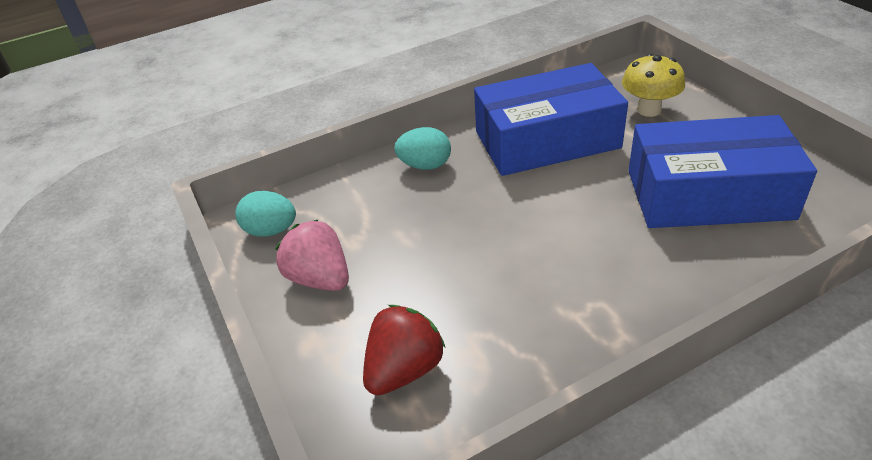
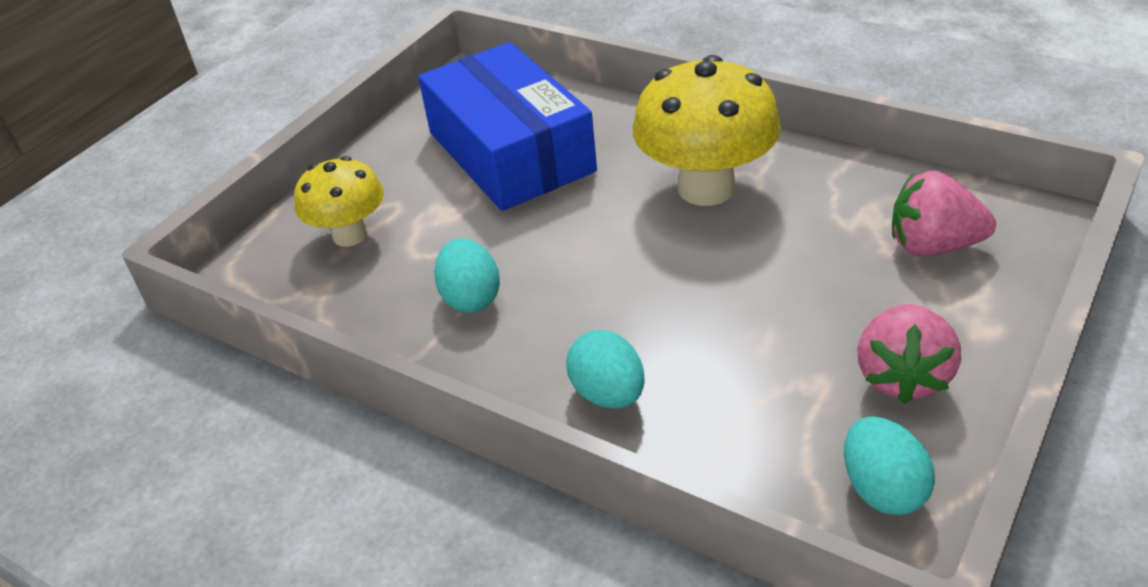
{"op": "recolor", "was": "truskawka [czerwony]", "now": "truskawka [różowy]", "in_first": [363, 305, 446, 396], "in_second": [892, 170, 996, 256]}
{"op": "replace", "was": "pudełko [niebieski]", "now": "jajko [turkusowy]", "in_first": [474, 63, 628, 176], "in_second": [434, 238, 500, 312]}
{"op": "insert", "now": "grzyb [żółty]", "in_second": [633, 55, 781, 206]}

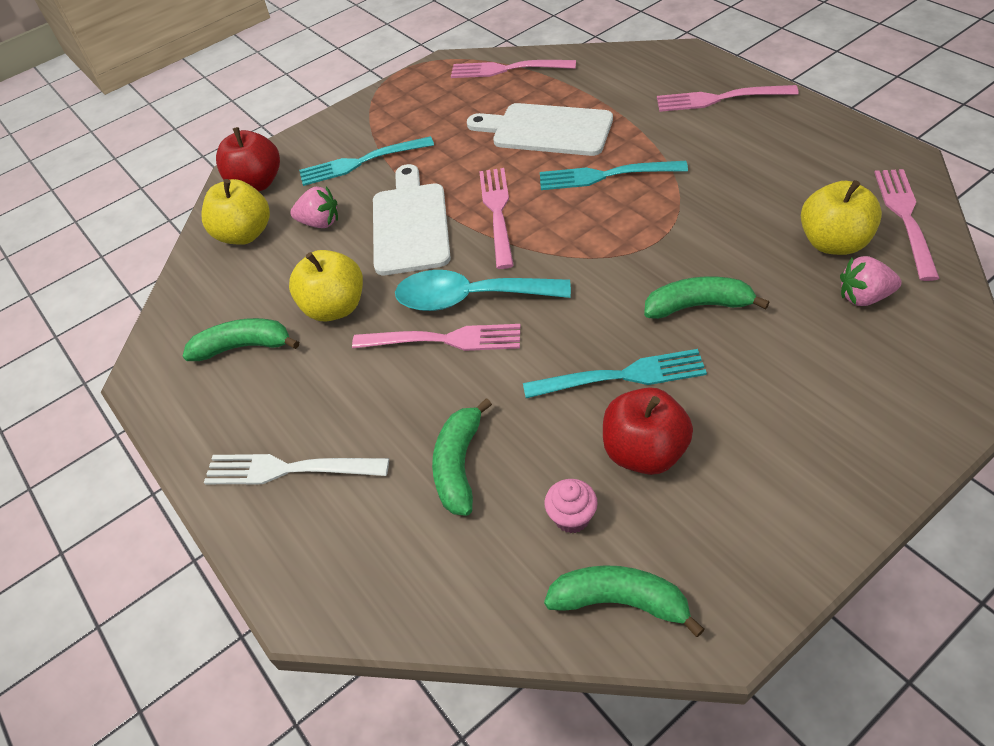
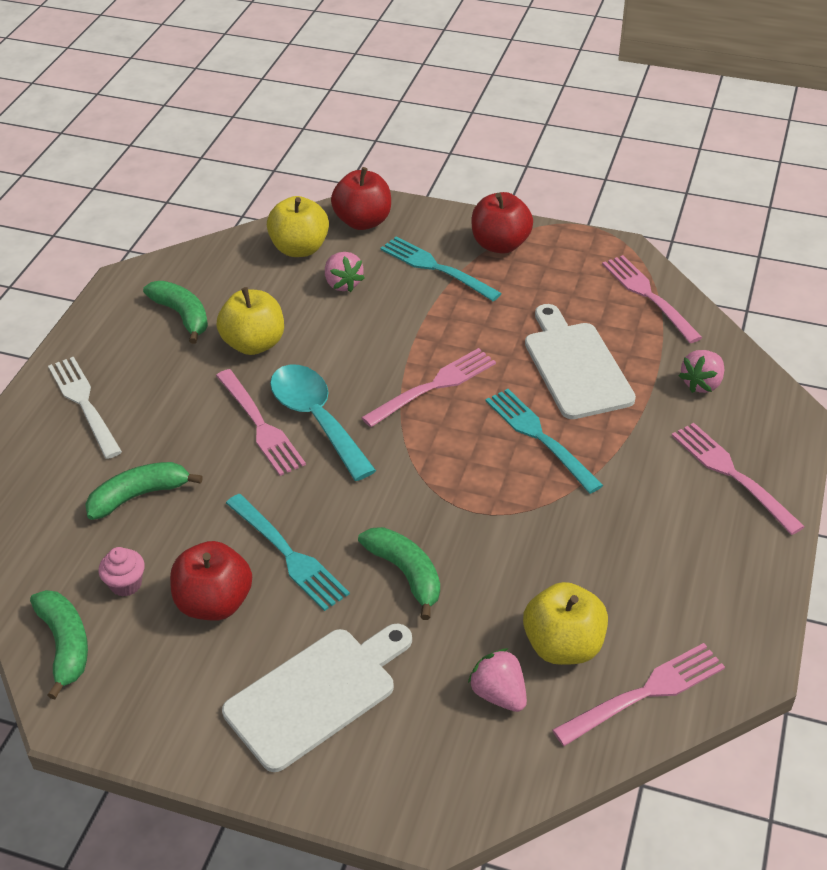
{"op": "move", "was": "deska do krojenia [biały]", "in_first": [373, 164, 451, 275], "in_second": [222, 624, 412, 772]}
{"op": "insert", "now": "jabłko [czerwony]", "in_second": [472, 192, 533, 254]}
{"op": "insert", "now": "truskawka [różowy]", "in_second": [679, 350, 724, 393]}

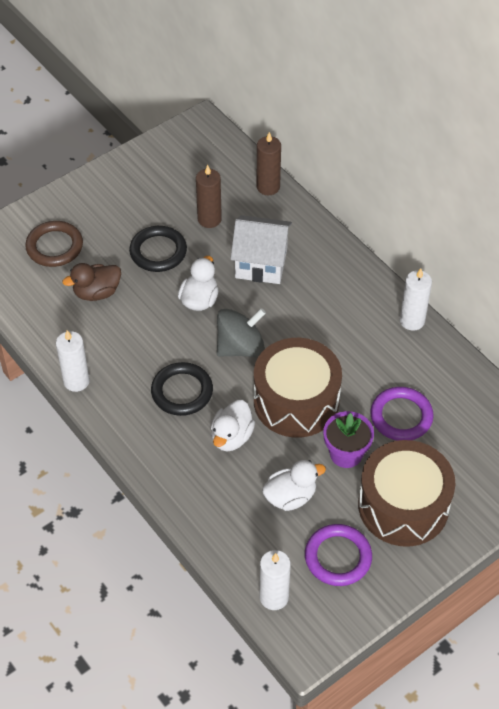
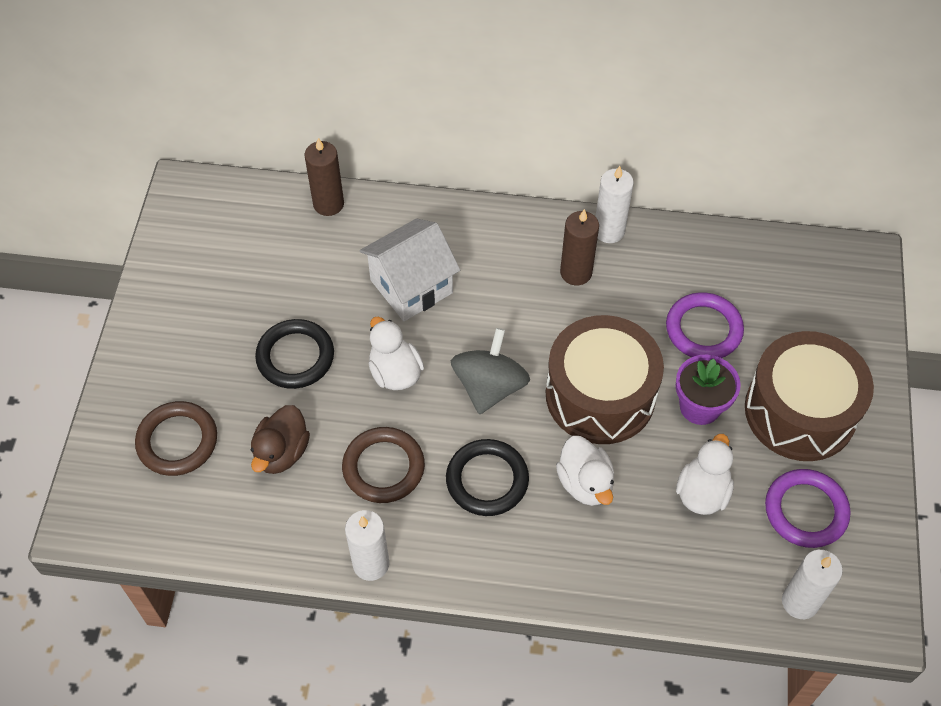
{"op": "move", "was": "świeca [brązowy]", "in_first": [196, 165, 222, 228], "in_second": [560, 209, 599, 285]}
{"op": "insert", "now": "pierścień [brązowy]", "in_second": [342, 427, 425, 503]}

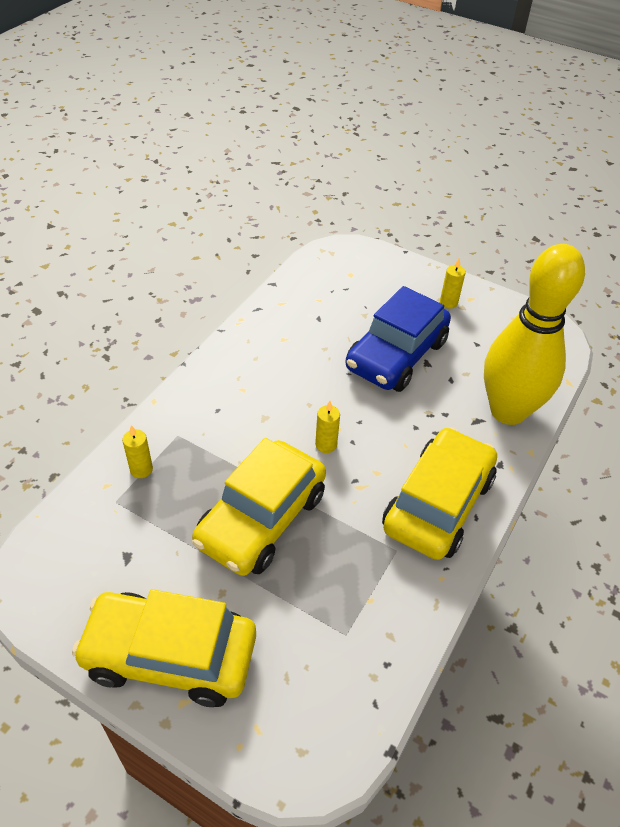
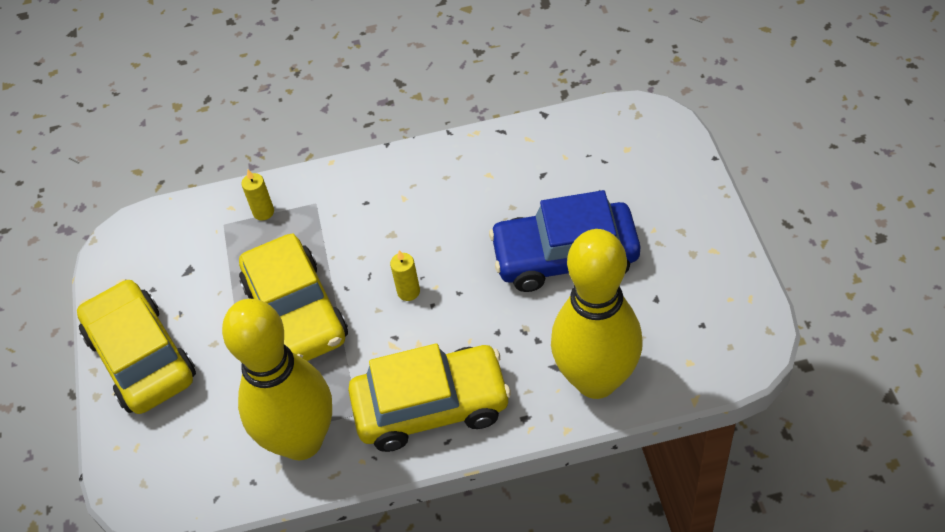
{"op": "rotate", "was": "samochód [żółty]", "in_first": [192, 438, 326, 576], "in_second": [239, 233, 348, 361], "clockwise": -105}
{"op": "delete", "was": "świeca [żółty]", "in_first": [440, 258, 466, 309]}
{"op": "insert", "now": "kręgiel [żółty]", "in_second": [222, 299, 332, 460]}

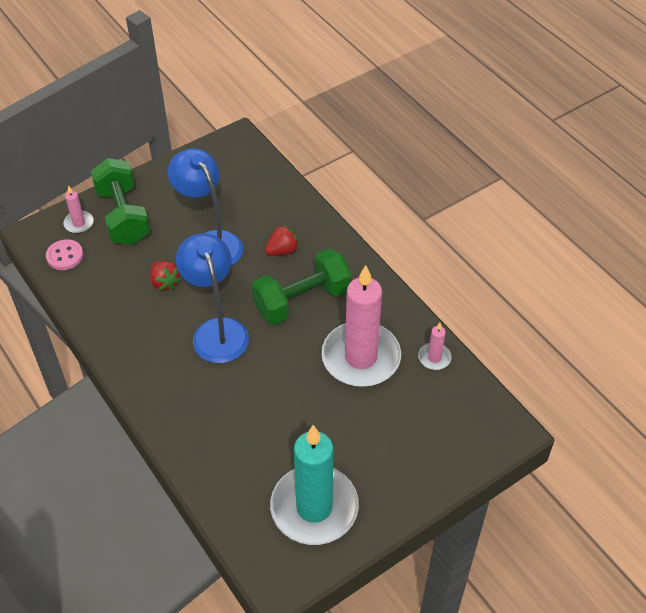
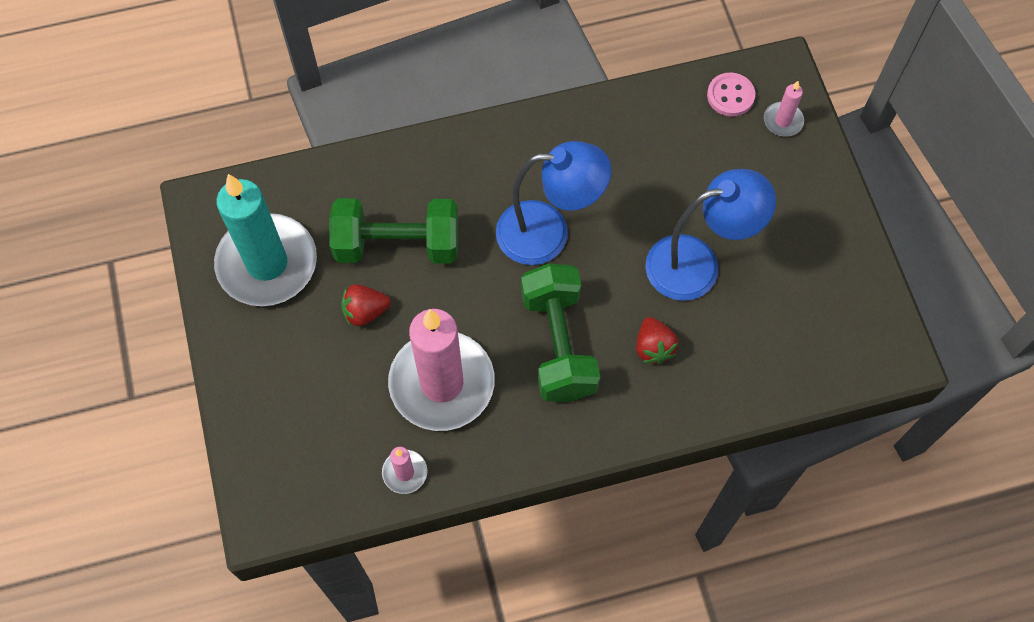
{"op": "move", "was": "hantel [zielony]", "in_first": [91, 158, 150, 245], "in_second": [329, 198, 458, 264]}
{"op": "move", "was": "truskawka [czerwony]", "in_first": [150, 261, 181, 291], "in_second": [341, 285, 391, 326]}

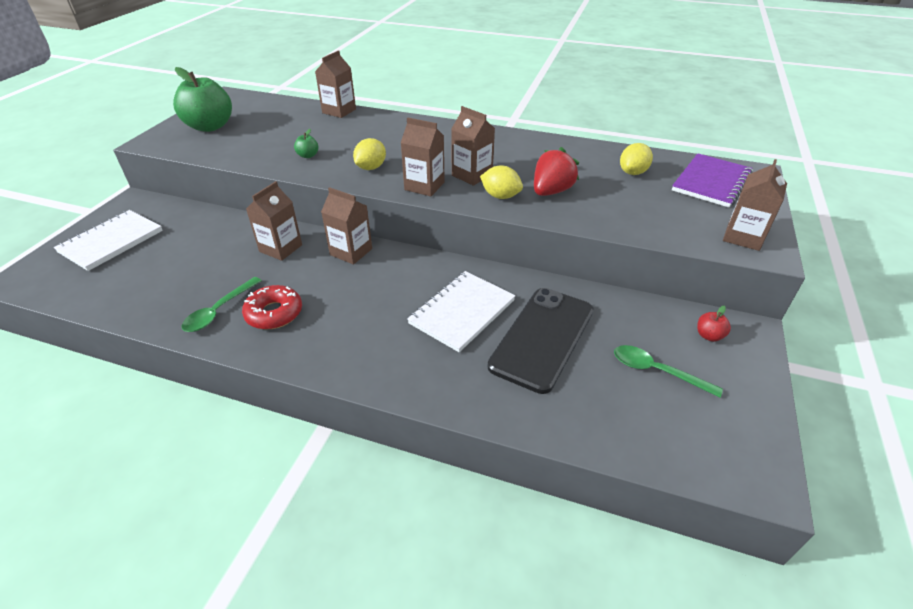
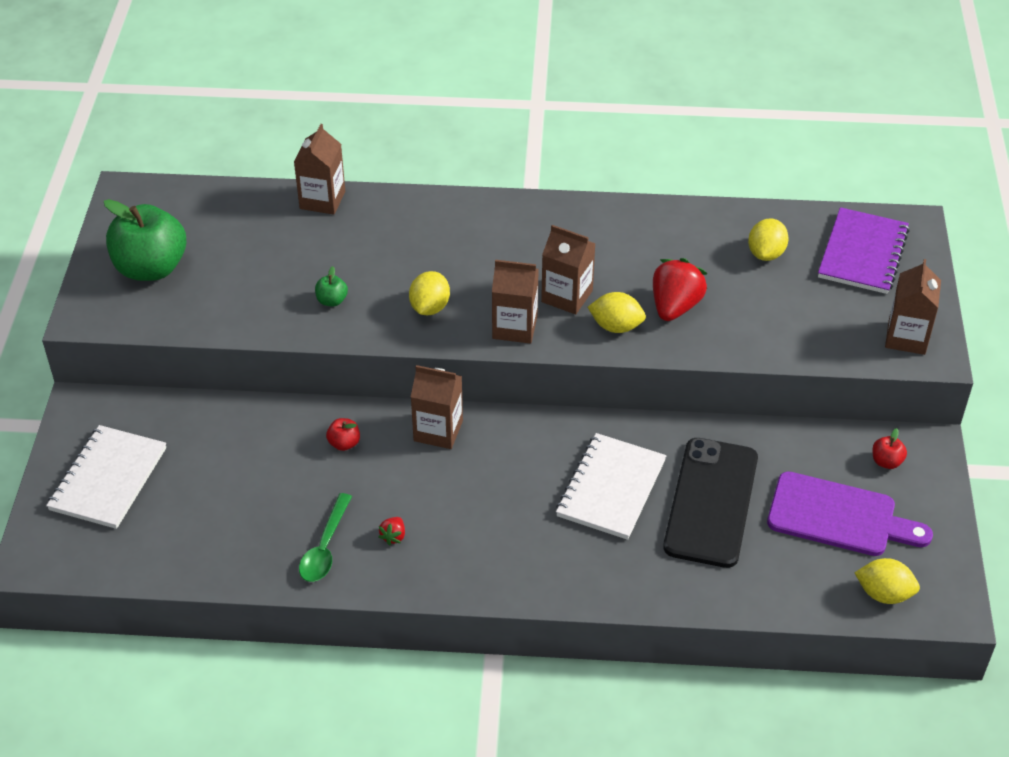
{"op": "replace", "was": "donut [czerwony]", "now": "truskawka [czerwony]", "in_first": [242, 285, 302, 329], "in_second": [378, 517, 405, 546]}
{"op": "replace", "was": "karton mleka [brązowy]", "now": "jabłko [czerwony]", "in_first": [246, 181, 302, 261], "in_second": [326, 418, 360, 451]}
{"op": "replace", "was": "łyżka [zielony]", "now": "deska do krojenia [fioletowy]", "in_first": [614, 345, 723, 398], "in_second": [767, 471, 933, 556]}
{"op": "insert", "now": "cytryna [żółty]", "in_second": [855, 558, 920, 604]}

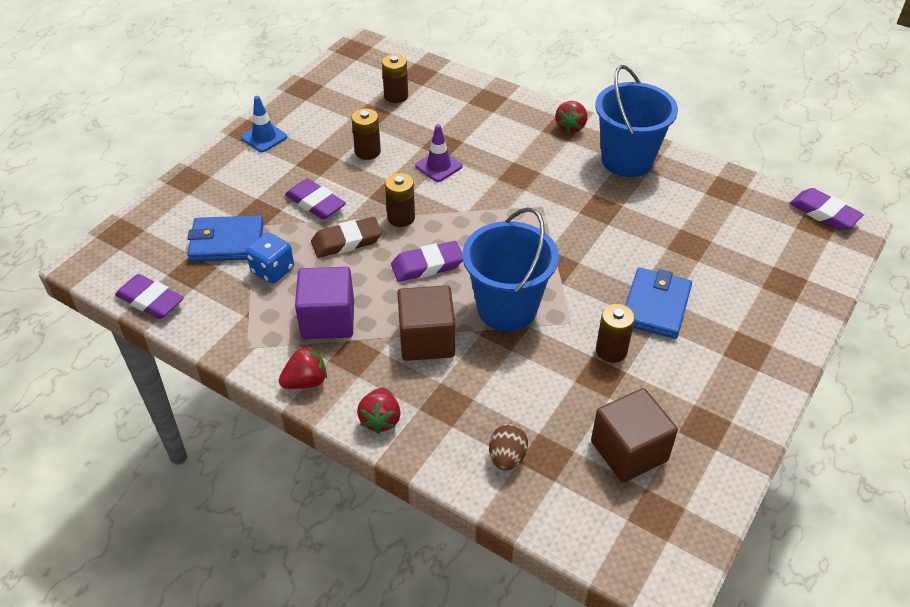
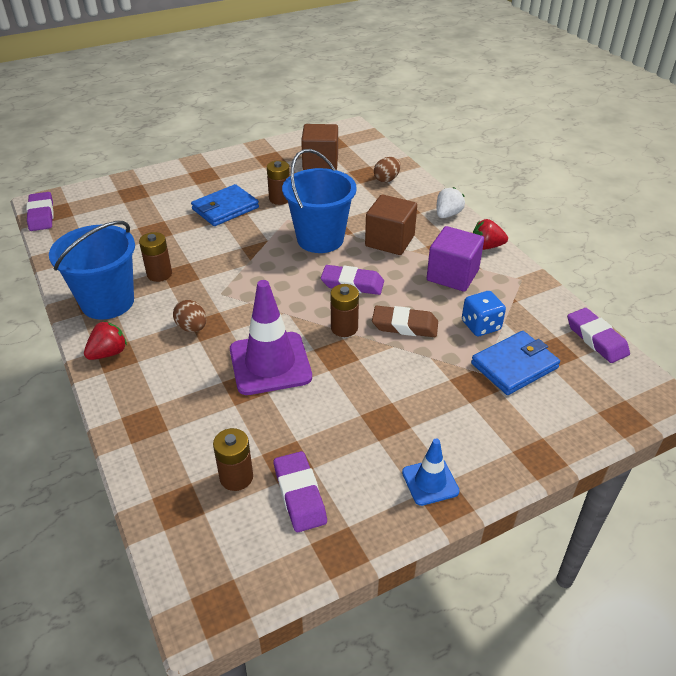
{"op": "rotate", "was": "portfel [niebieski]", "in_first": [187, 215, 264, 262], "in_second": [471, 331, 560, 395], "clockwise": -60}
{"op": "move", "was": "gumka do mazania [fioletowy]", "in_first": [285, 178, 346, 220], "in_second": [274, 451, 327, 532]}
{"op": "move", "was": "bateria [brązowy]", "in_first": [352, 109, 381, 160], "in_second": [139, 232, 172, 282]}
{"op": "recolor", "was": "truskawka [czerwony]", "now": "truskawka [biały]", "in_first": [357, 387, 401, 434], "in_second": [437, 187, 465, 218]}
{"op": "resize", "was": "pachołek [fioletowy]", "in_first": [415, 124, 462, 182], "in_second": [230, 280, 312, 395], "ratio": 1.85}
{"op": "insert", "now": "jajko [brązowy]", "in_second": [173, 300, 206, 332]}

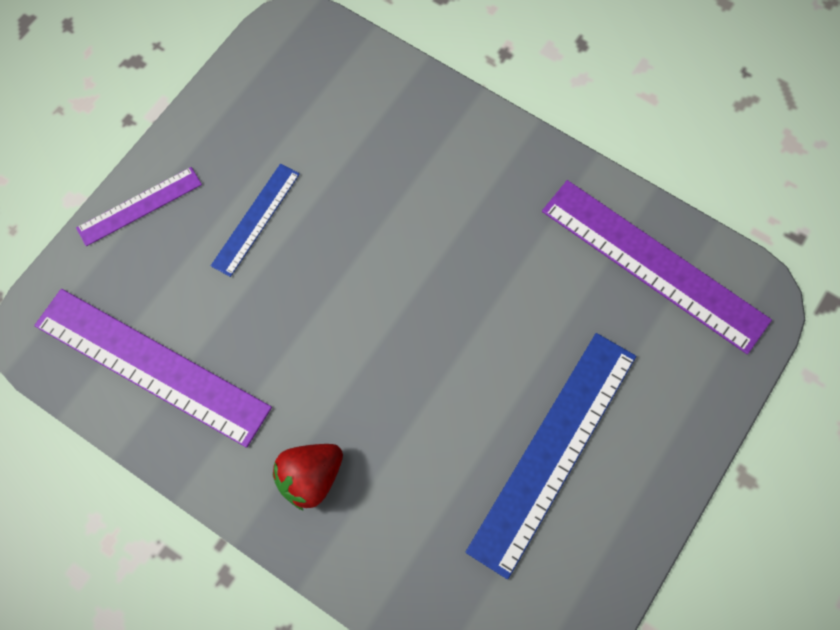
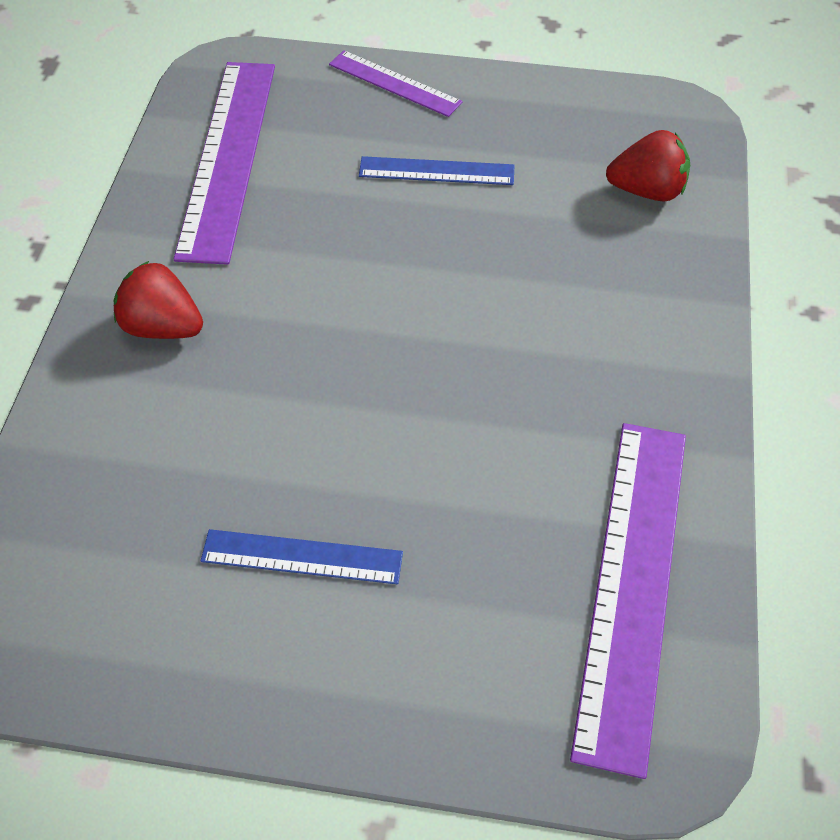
{"op": "resize", "was": "linijka [niebieski]", "in_first": [466, 333, 636, 579], "in_second": [201, 529, 403, 584], "ratio": 0.53}
{"op": "insert", "now": "truskawka [czerwony]", "in_second": [606, 130, 690, 201]}

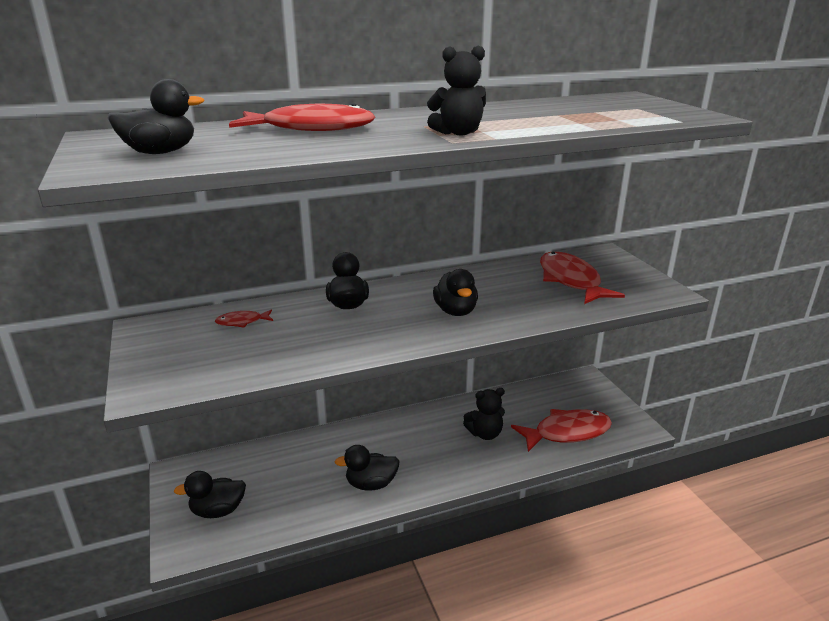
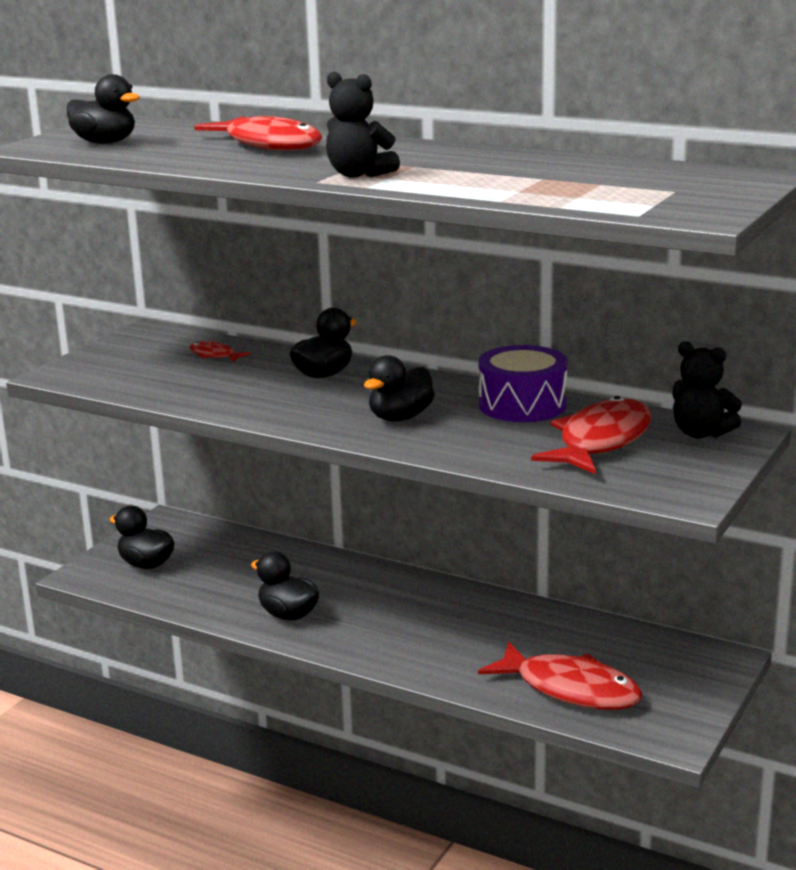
{"op": "move", "was": "miś [czarny]", "in_first": [463, 388, 505, 440], "in_second": [673, 341, 742, 438]}
{"op": "insert", "now": "bęben [fioletowy]", "in_second": [478, 345, 567, 422]}

